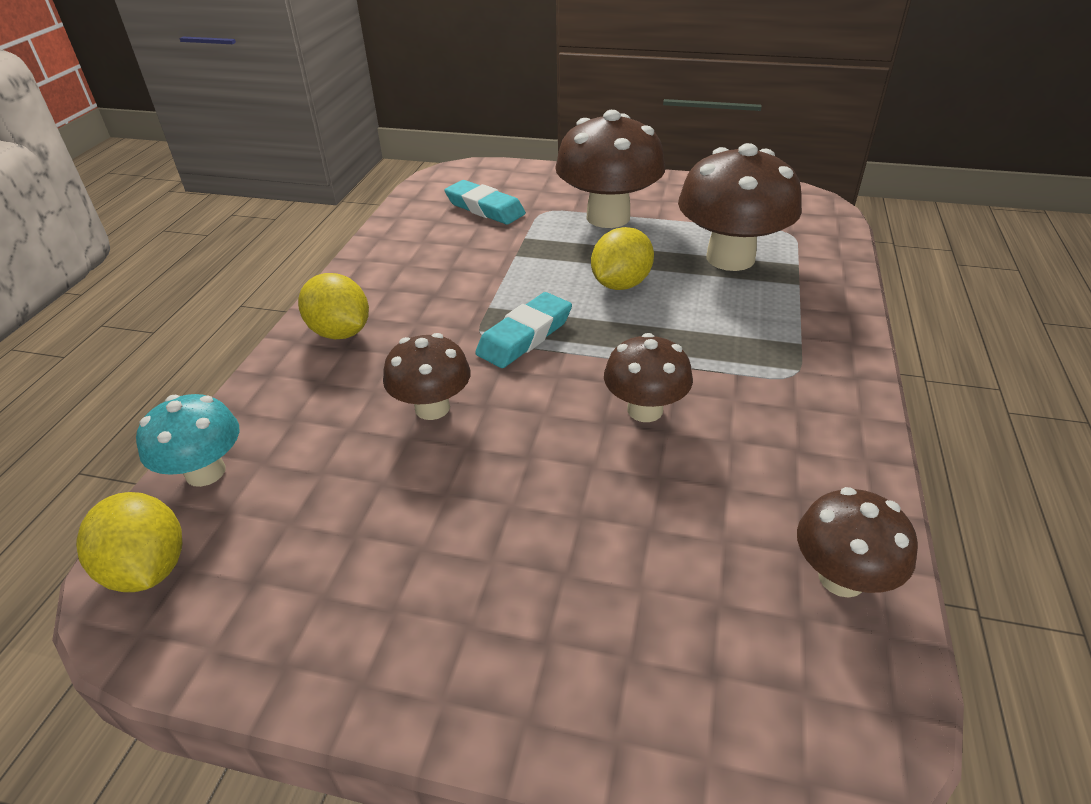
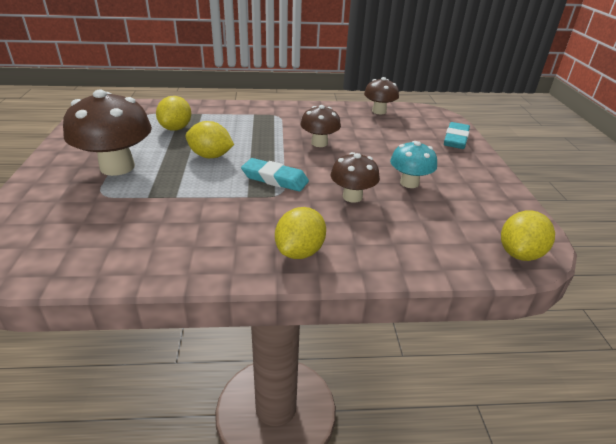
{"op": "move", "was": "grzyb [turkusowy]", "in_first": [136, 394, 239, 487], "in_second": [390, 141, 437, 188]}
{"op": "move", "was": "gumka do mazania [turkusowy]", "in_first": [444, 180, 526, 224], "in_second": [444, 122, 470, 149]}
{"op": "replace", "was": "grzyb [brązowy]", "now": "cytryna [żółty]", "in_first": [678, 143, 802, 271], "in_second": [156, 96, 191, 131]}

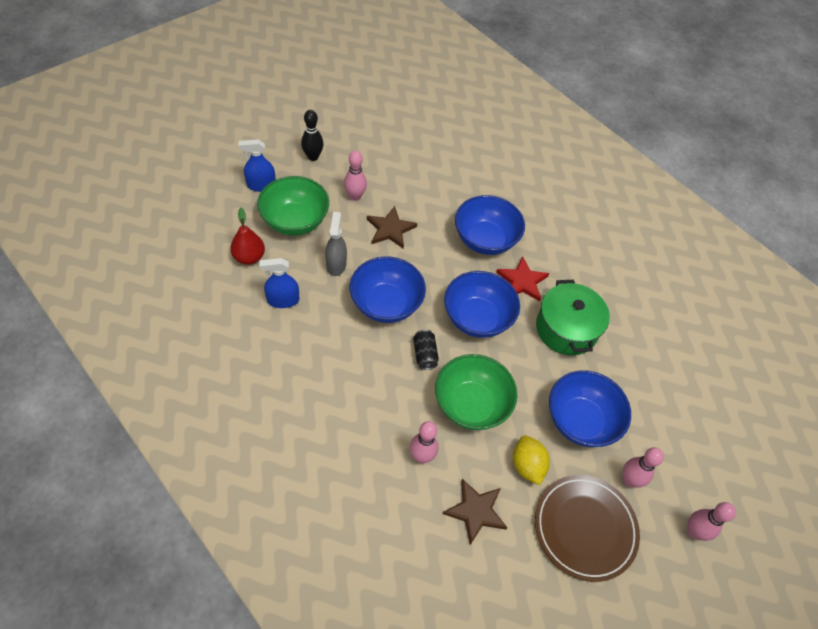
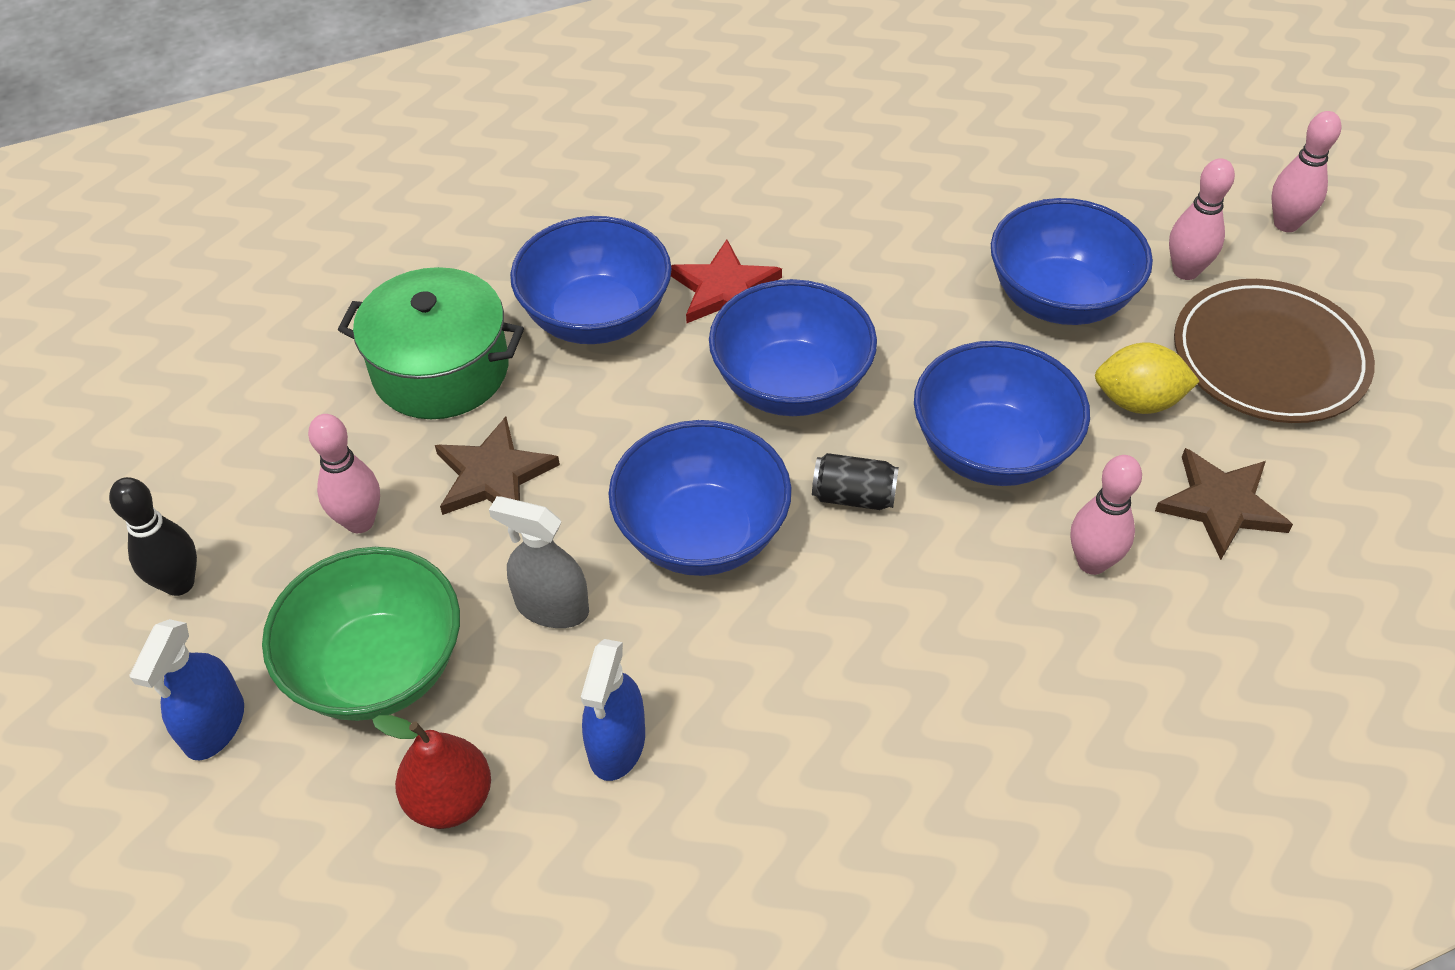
{"op": "recolor", "was": "miska [zielony]", "now": "miska [niebieski]", "in_first": [435, 354, 518, 430], "in_second": [914, 341, 1090, 486]}
{"op": "move", "was": "garnek [zielony]", "in_first": [536, 280, 610, 355], "in_second": [338, 267, 524, 419]}

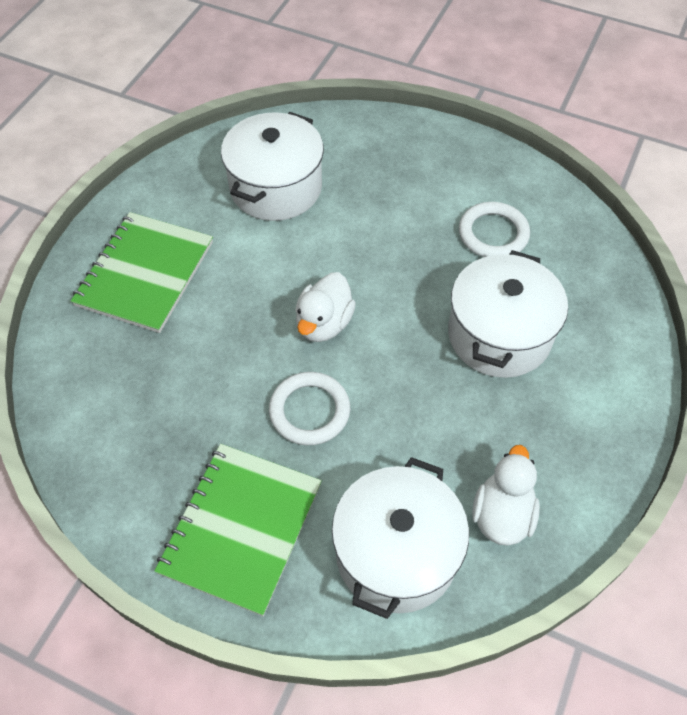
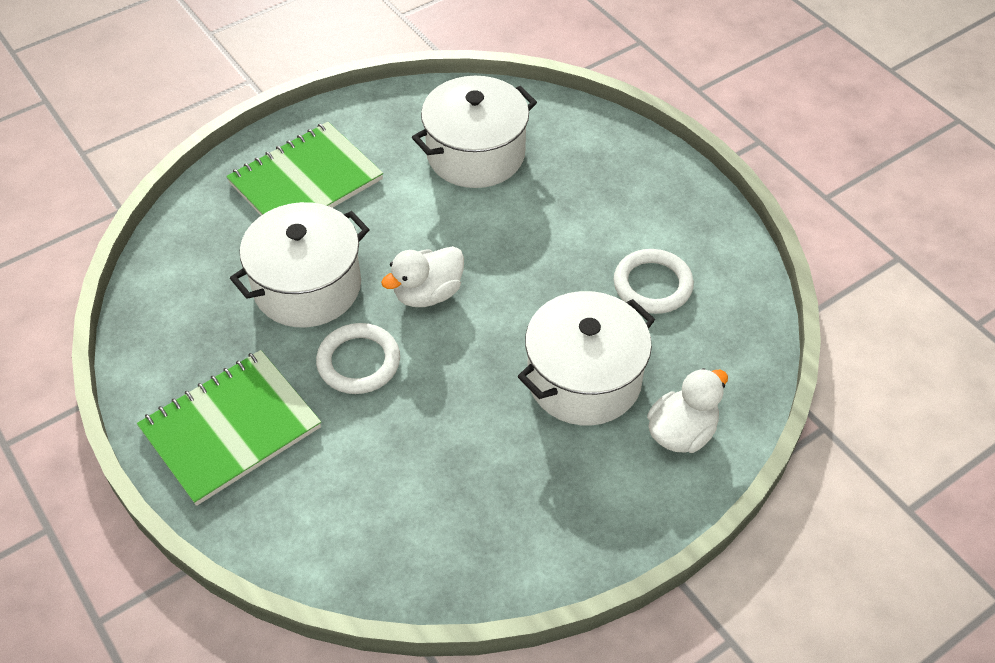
{"op": "move", "was": "garnek [biały]", "in_first": [332, 457, 469, 619], "in_second": [230, 202, 370, 327]}
{"op": "move", "was": "kaczka [biały]", "in_first": [472, 445, 540, 546], "in_second": [647, 368, 728, 453]}

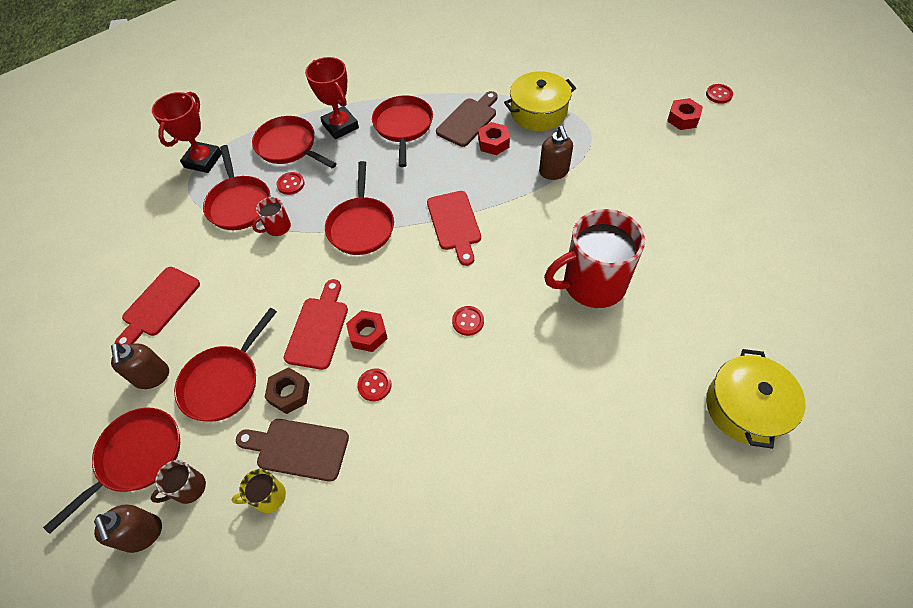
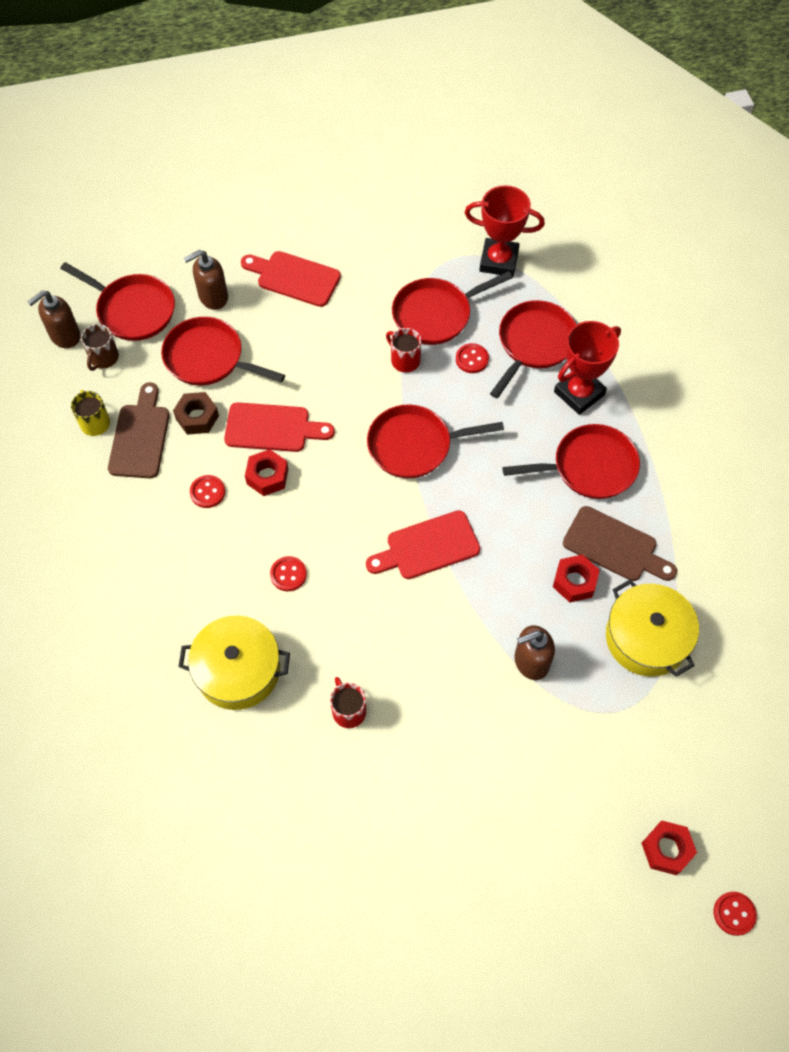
{"op": "rotate", "was": "kubek [brązowy]", "in_first": [151, 460, 206, 504], "in_second": [81, 324, 119, 371], "clockwise": -120}
{"op": "resize", "was": "kubek [czerwony]", "in_first": [544, 209, 645, 308], "in_second": [330, 677, 366, 728], "ratio": 0.44}
{"op": "move", "was": "garnek [żółty]", "in_first": [706, 349, 805, 449], "in_second": [179, 616, 290, 710]}

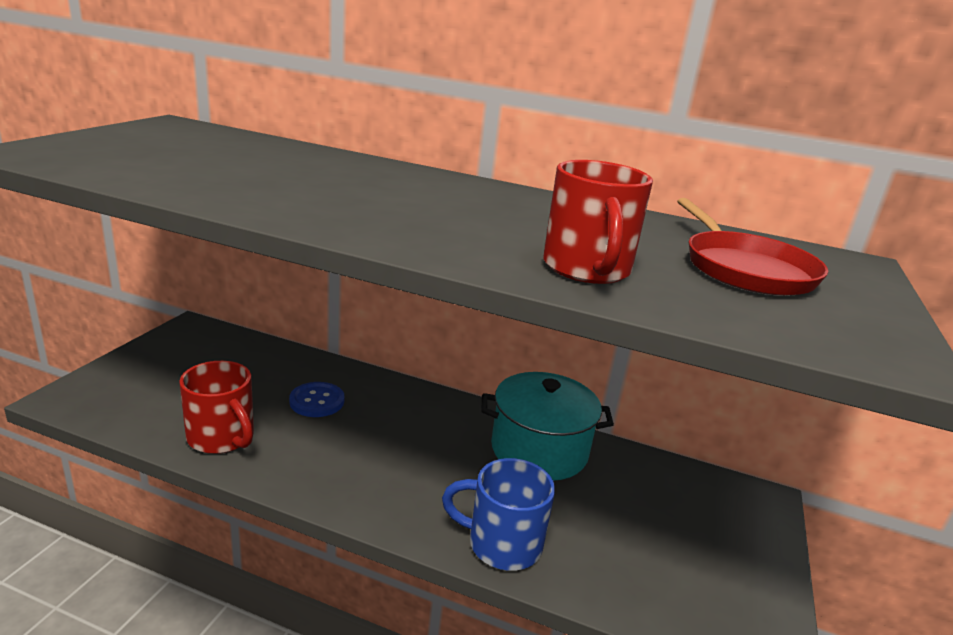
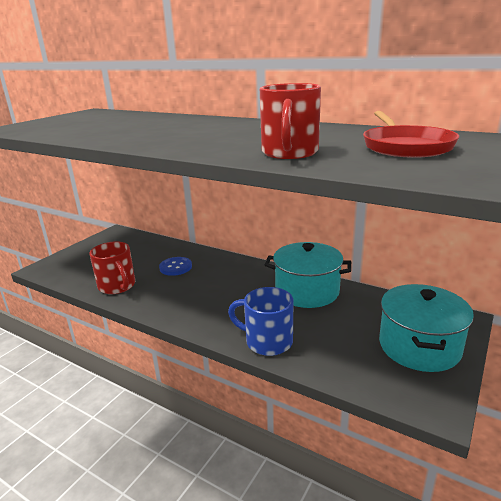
{"op": "insert", "now": "garnek [turkusowy]", "in_second": [379, 284, 474, 372]}

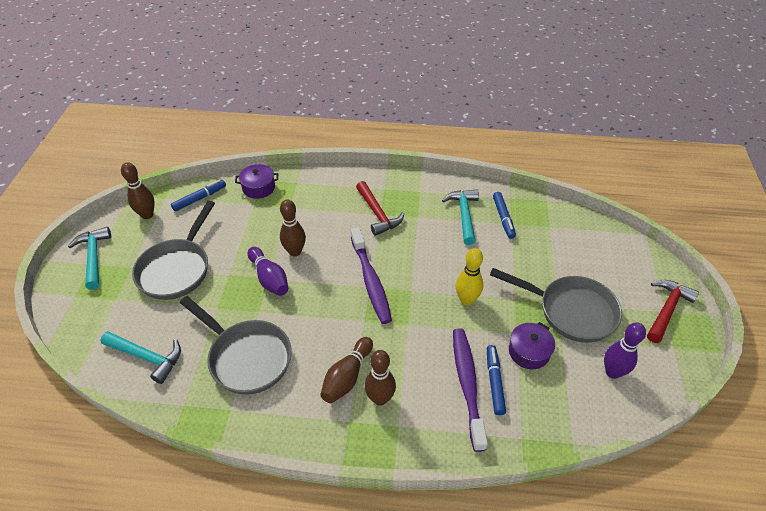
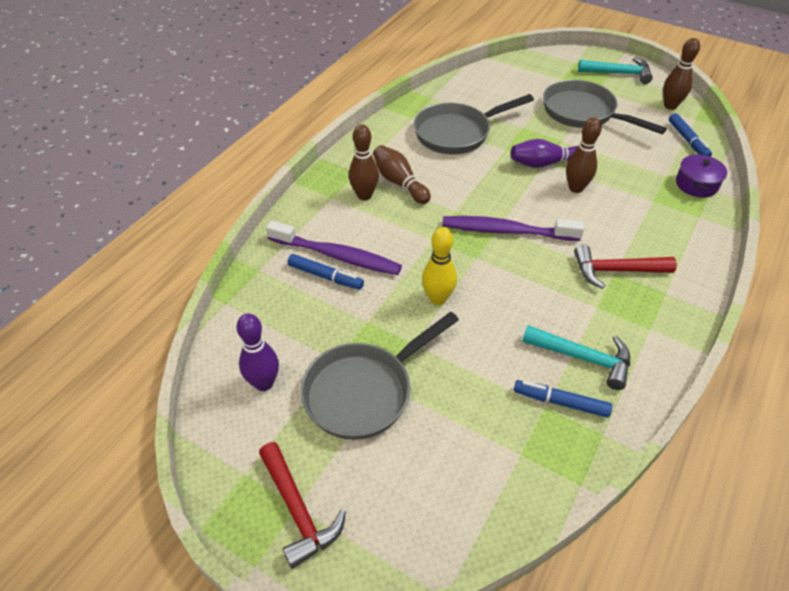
{"op": "delete", "was": "młotek [turkusowy]", "in_first": [100, 331, 181, 384]}
{"op": "delete", "was": "garnek [fioletowy]", "in_first": [509, 322, 555, 369]}

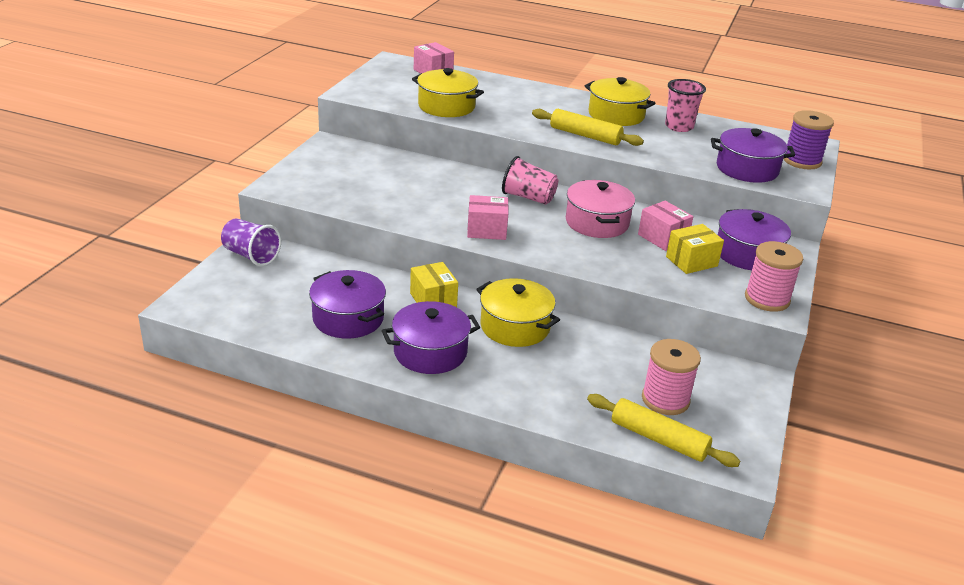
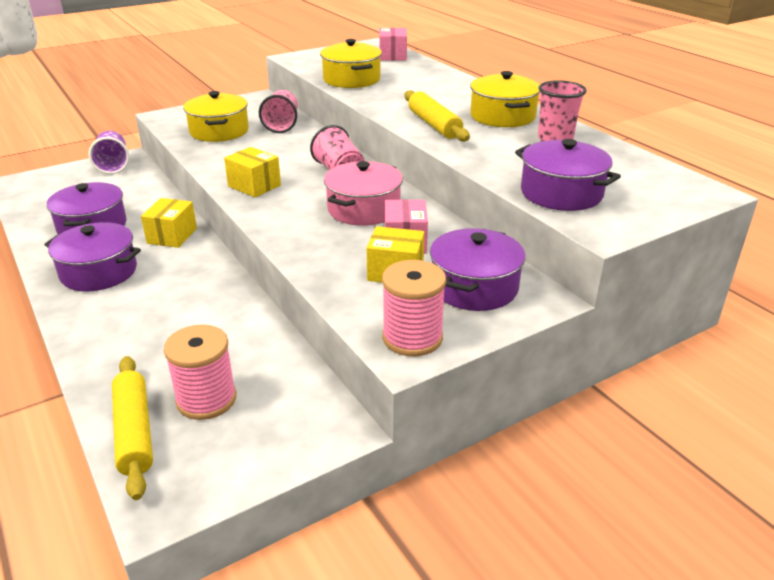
{"op": "recolor", "was": "pudełko [różowy]", "now": "pudełko [żółty]", "in_first": [467, 195, 509, 240], "in_second": [224, 147, 281, 197]}
{"op": "move", "was": "garnek [żółty]", "in_first": [476, 278, 560, 347], "in_second": [183, 91, 249, 142]}
{"op": "delete", "was": "szpulka [fioletowy]", "in_first": [783, 110, 834, 170]}
{"op": "insert", "now": "szklanka [różowy]", "in_second": [259, 90, 298, 133]}

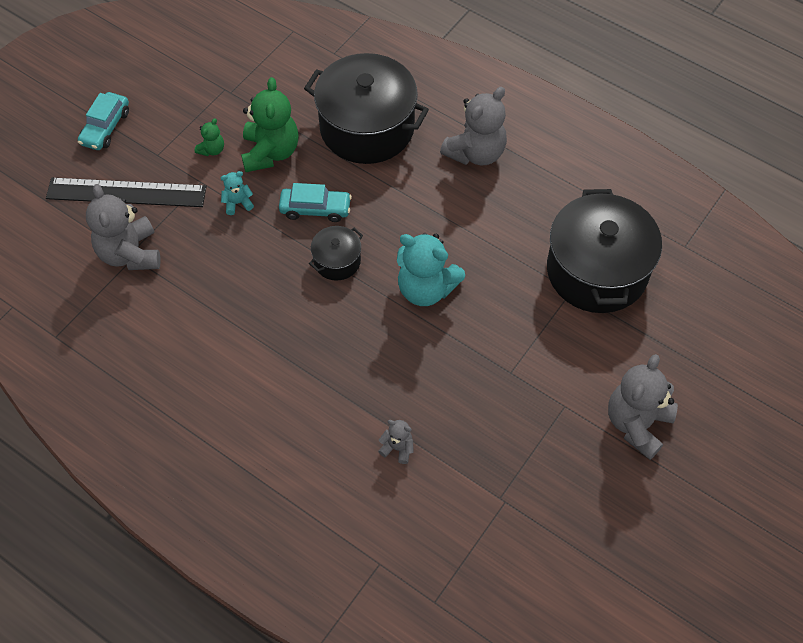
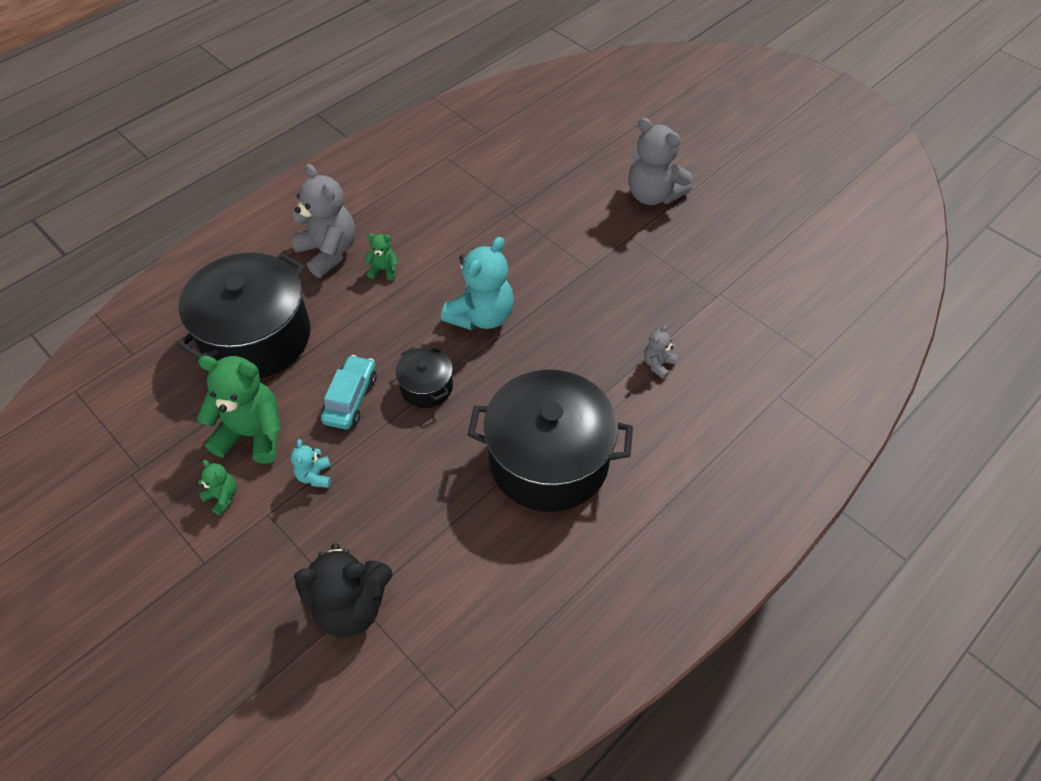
{"op": "delete", "was": "linijka [czarny]", "in_first": [46, 178, 207, 207]}
{"op": "delete", "was": "samochód [turkusowy]", "in_first": [78, 92, 129, 150]}
{"op": "recolor", "was": "miś [szary]", "now": "miś [czarny]", "in_first": [86, 184, 161, 270], "in_second": [294, 543, 393, 638]}
{"op": "move", "was": "garnek [czarny]", "in_first": [547, 189, 662, 313], "in_second": [468, 370, 633, 512]}
{"op": "insert", "now": "miś [zielony]", "in_second": [364, 234, 398, 280]}

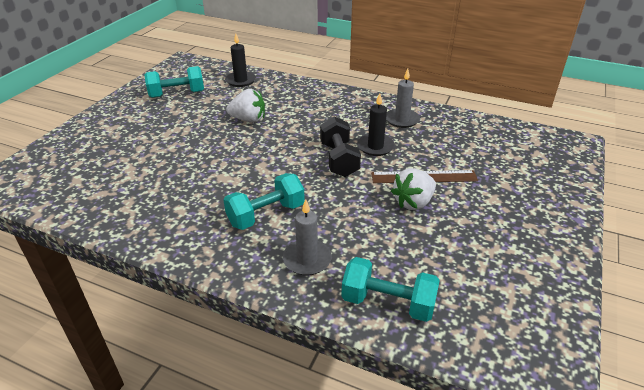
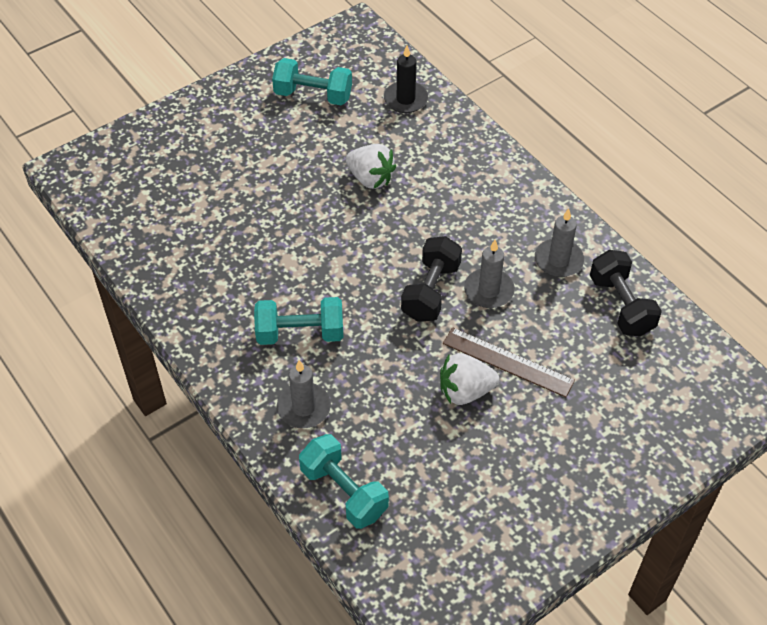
{"op": "recolor", "was": "świeca [czarny]", "now": "świeca [szary]", "in_first": [357, 93, 395, 156], "in_second": [464, 240, 515, 308]}
{"op": "insert", "now": "hantel [czarny]", "in_second": [590, 250, 662, 336]}

